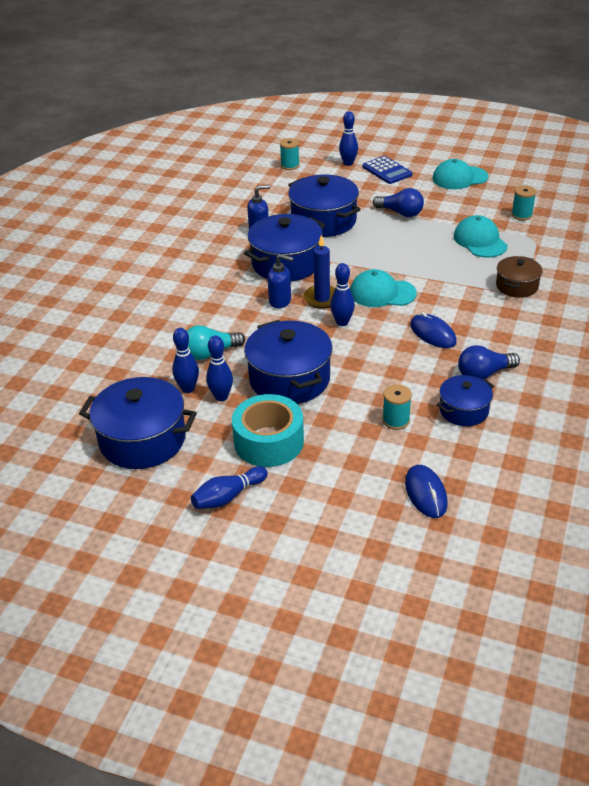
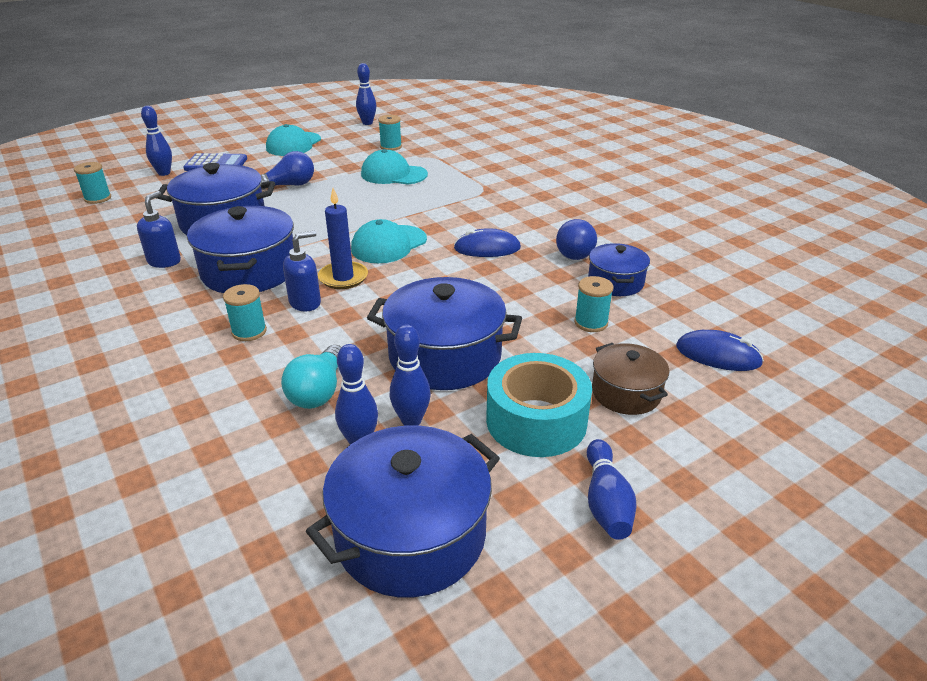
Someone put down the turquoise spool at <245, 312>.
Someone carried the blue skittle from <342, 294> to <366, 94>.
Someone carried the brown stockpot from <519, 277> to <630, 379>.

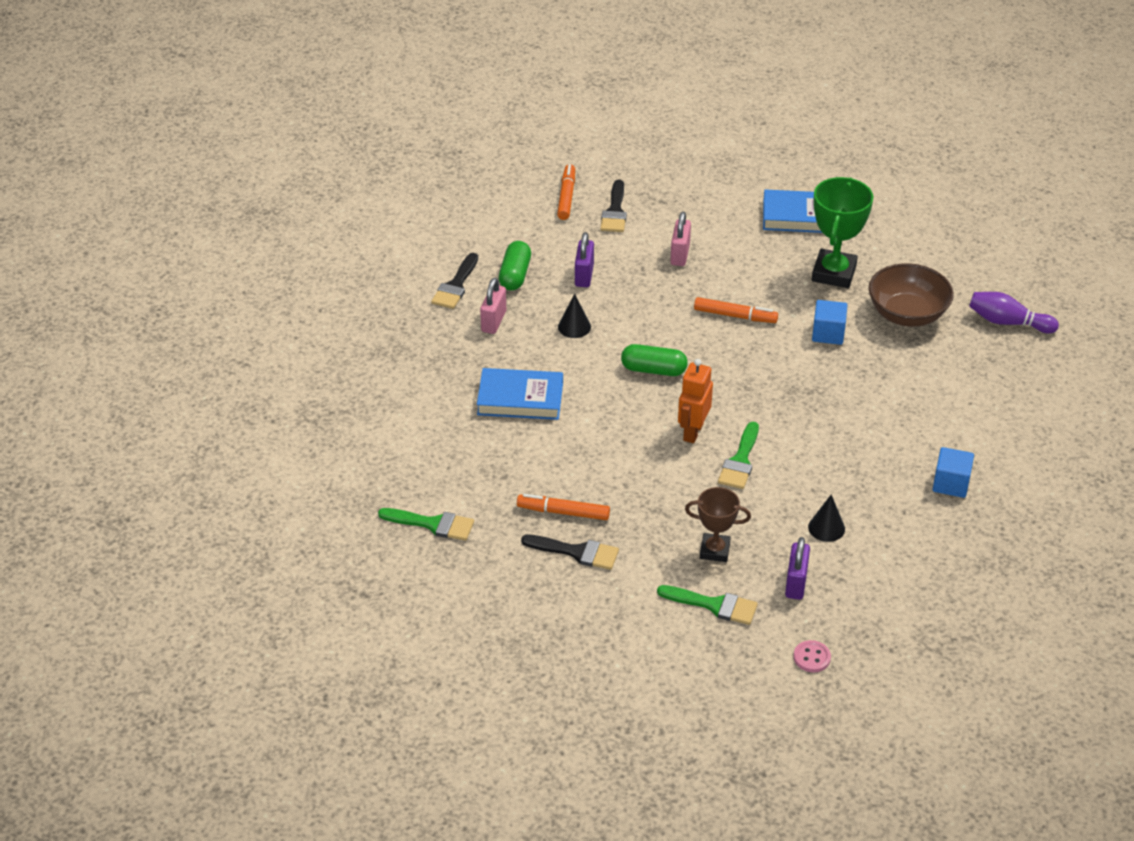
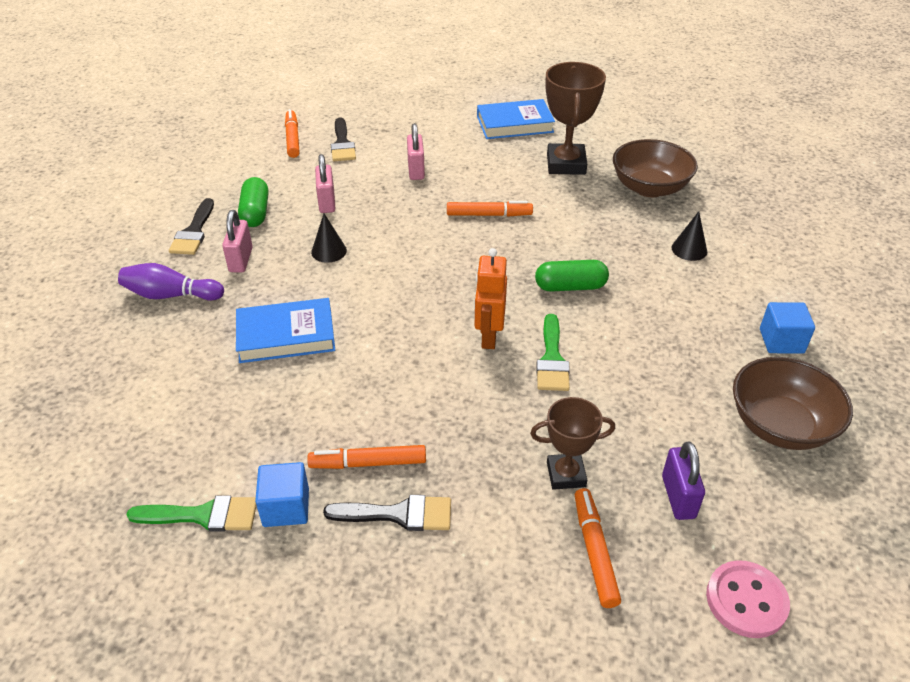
Someone put down the brown serving bowl at <793, 403>.
Someone carried the leaf-green capsule from <654, 360> to <572, 276>.
Someone carried the jet-black cone from <826, 518> to <689, 236>.
Someone carried the blue solid cube from <830, 322> to <282, 494>.
Someone carried the purple skittle from <1014, 312> to <171, 281>.
Someone swapped the leaf-green paint brush at <707, 605> for the orange marker at <598, 548>.
Someone repainted the purple padlock at <584, 259>, which became the rosy padlock at <325, 183>.
Someone repainted the leaf-green prize cup at <843, 232>, which became the brown prize cup at <575, 118>.
Someone scaled the rosy button at <812, 656> by 1.58.

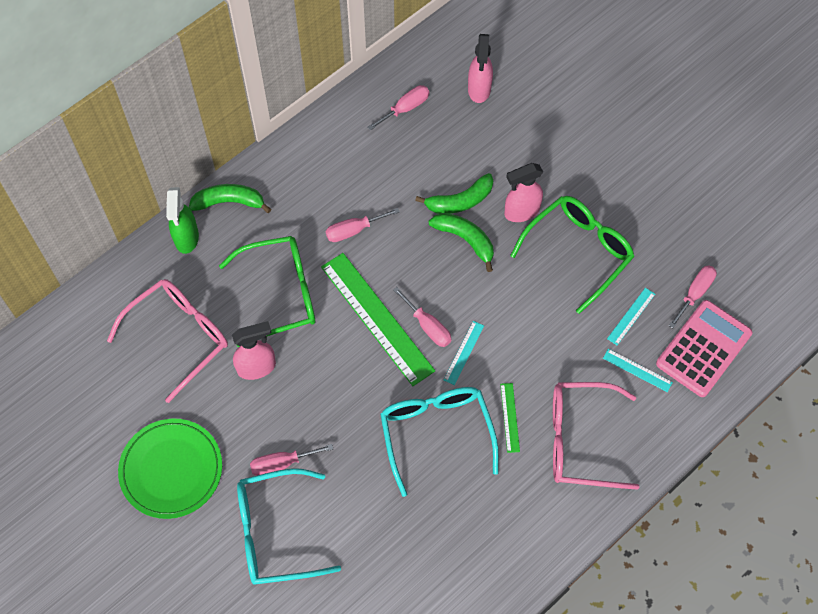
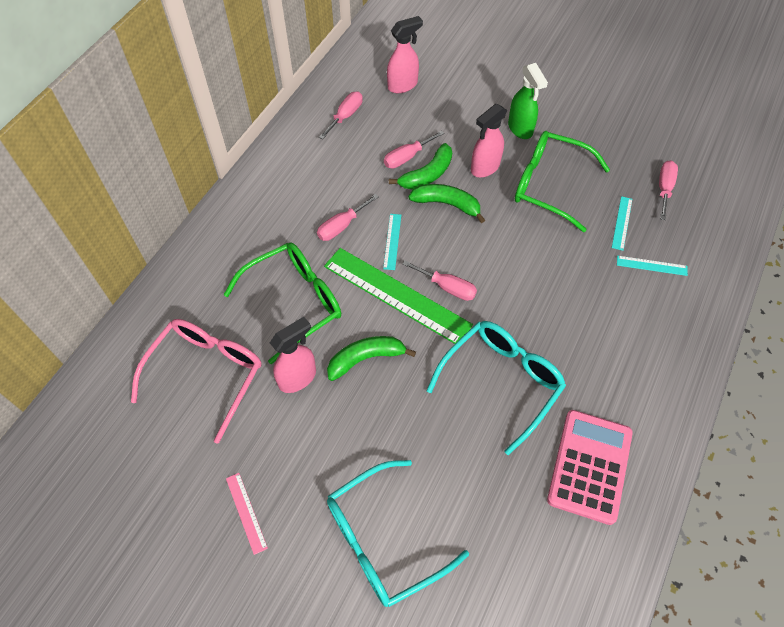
Someone took away the leaf-green ruler at <510, 418>.
Someone took away the rosy glasses at <596, 436>.
Someone carried the leaf-green spray bottle from <182, 220> to <528, 101>.
Someone carried the leaf-green banana fruit from <230, 198> to <371, 358>.
Someone carried the rosy screwdriver from <291, 460> to <414, 149>.
Someone carried the turquoise ruler from <464, 353> to <392, 242>.
Someone carried the rosy adding machine from <704, 348> to <590, 467>.
Someone swapped the leaf-green plate at <170, 468> for the rosy ruler at <247, 514>.
Someone rotated the turquoise glasses at <439, 442> by 75 degrees clockwise.
Someone rotated the rosy spray bottle at <480, 68> by 105 degrees counterclockwise.
Someone rotated the leaf-green glasses at <572, 255> by 90 degrees counterclockwise.

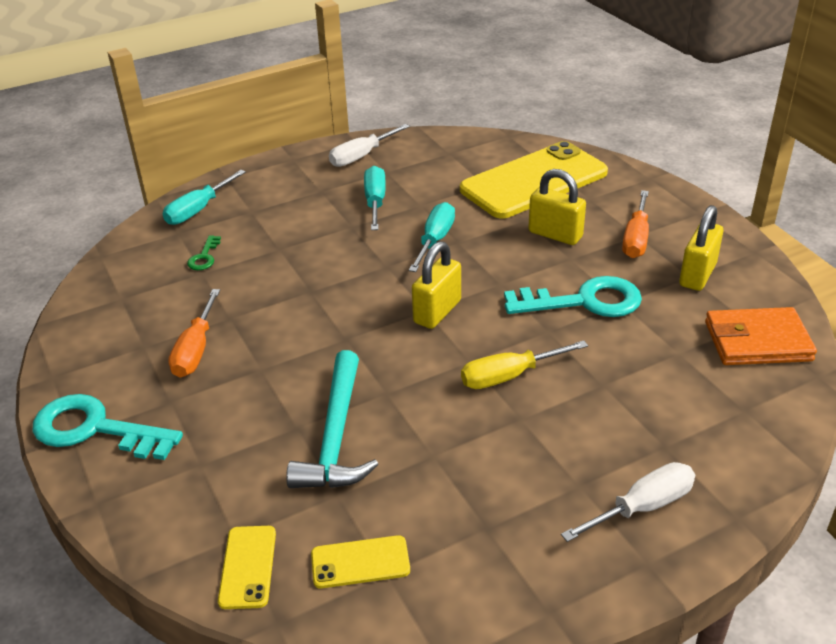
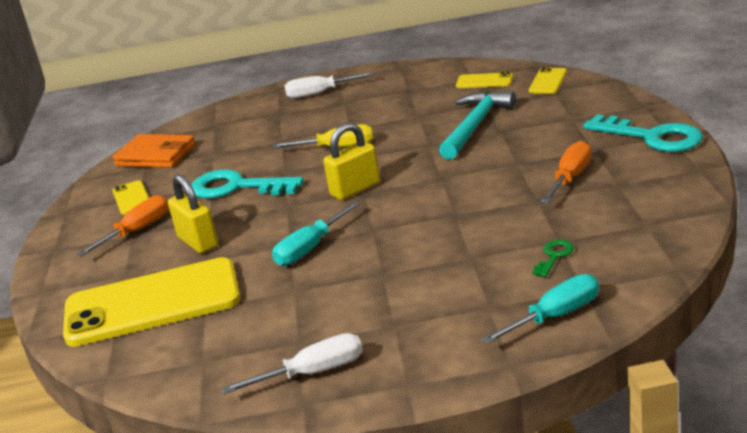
Someone took away the turquoise screwdriver at <375, 198>.
Someone swapped the golden padlock at <701, 248> for the golden smartphone at <130, 197>.

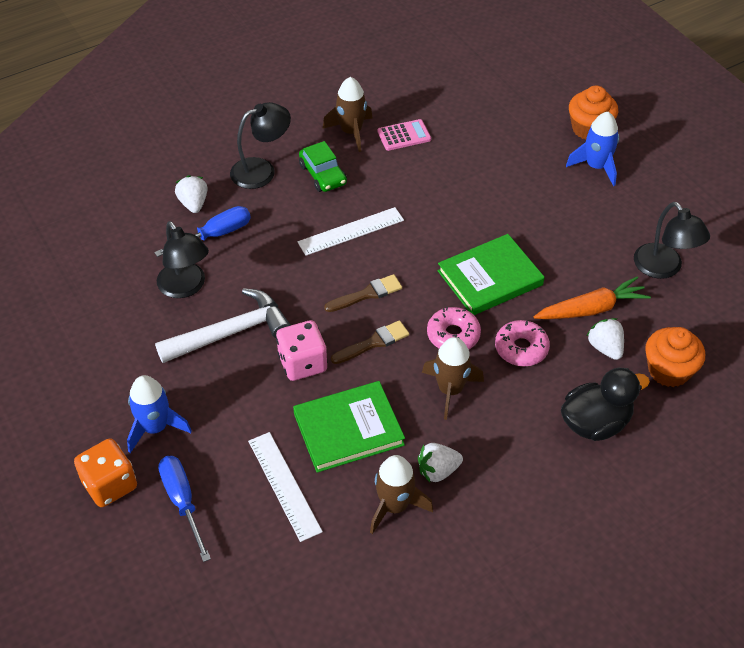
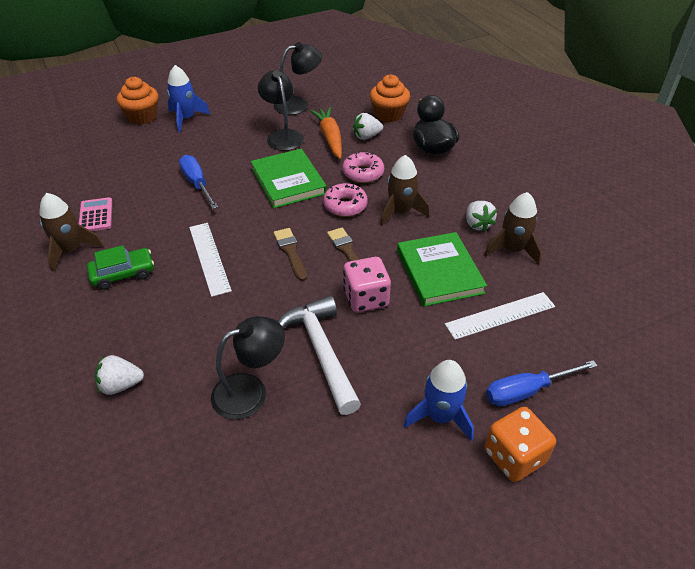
Someone carried the blue screwdriver from <202, 231> to <198, 182>.
Someone carried the jet-black lamp from <260, 145> to <281, 110>.

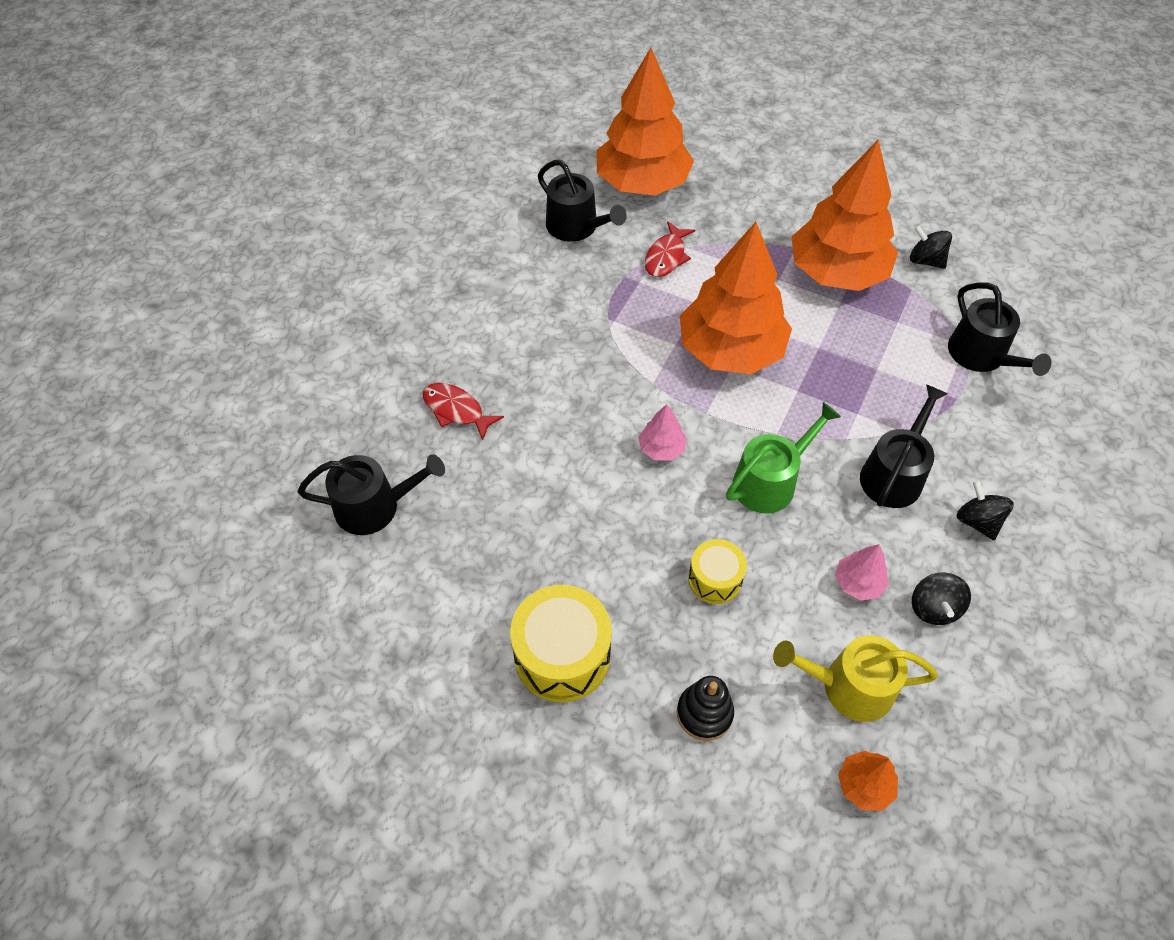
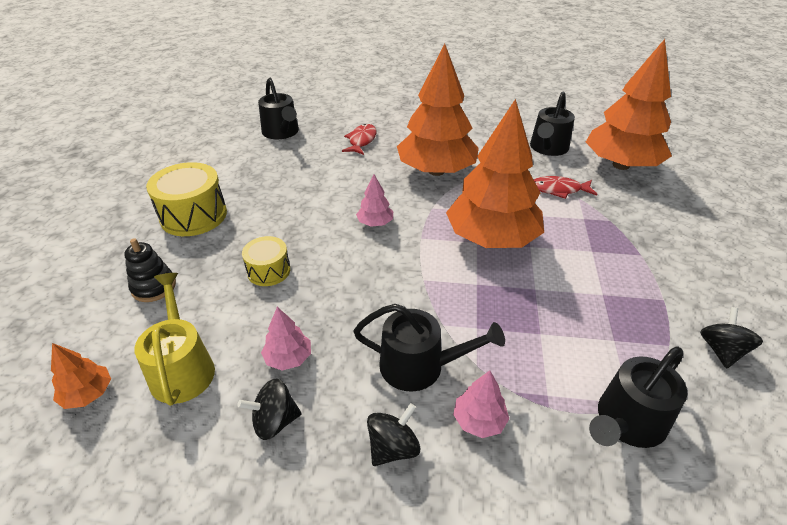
Someone took away the leaf-green watering can at <783, 457>.
Someone put down the rosy fir tree at <481, 404>.
Someone carried the orange fir tree from <845, 215> to <438, 110>.

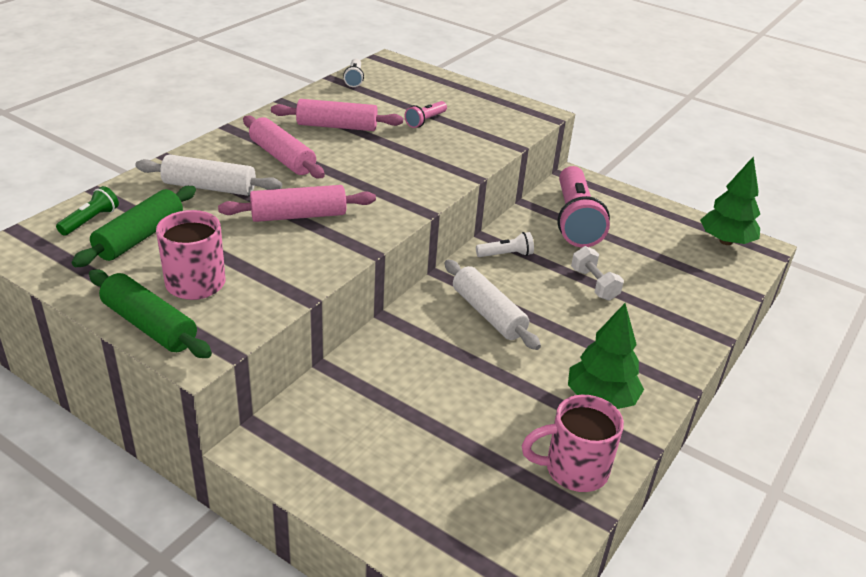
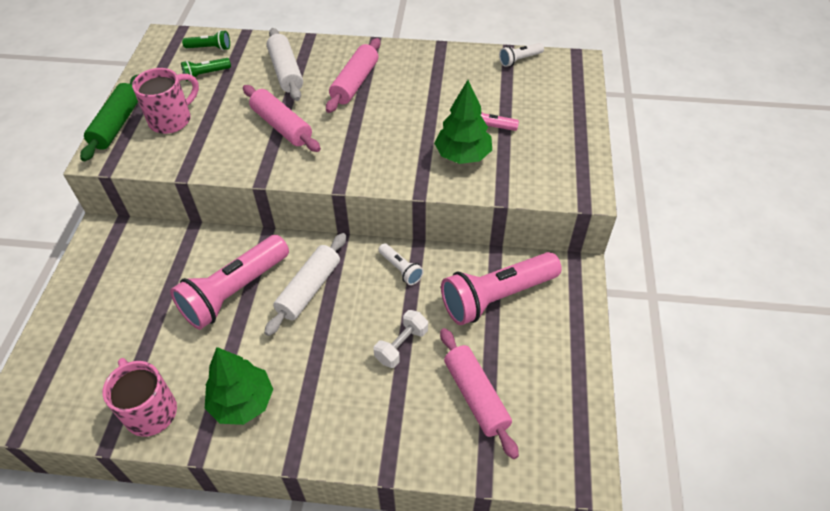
Someone put down the rosy pocket torch at <229, 282>.
Someone carried the rosy dough roller from <337, 115> to <479, 393>.
Someone carried the leaf-green fir tree from <730, 200> to <463, 122>.
Someone swapped the leaf-green dough roller at <133, 226> for the leaf-green pocket torch at <206, 69>.

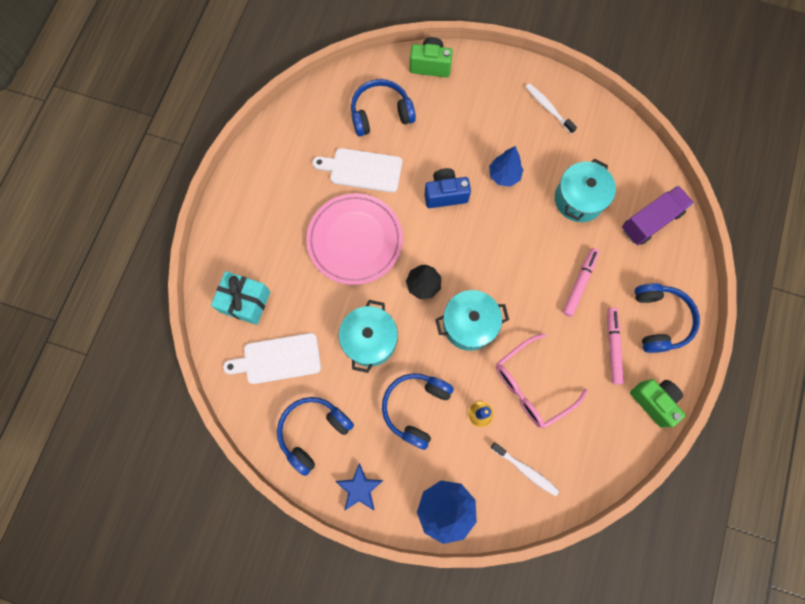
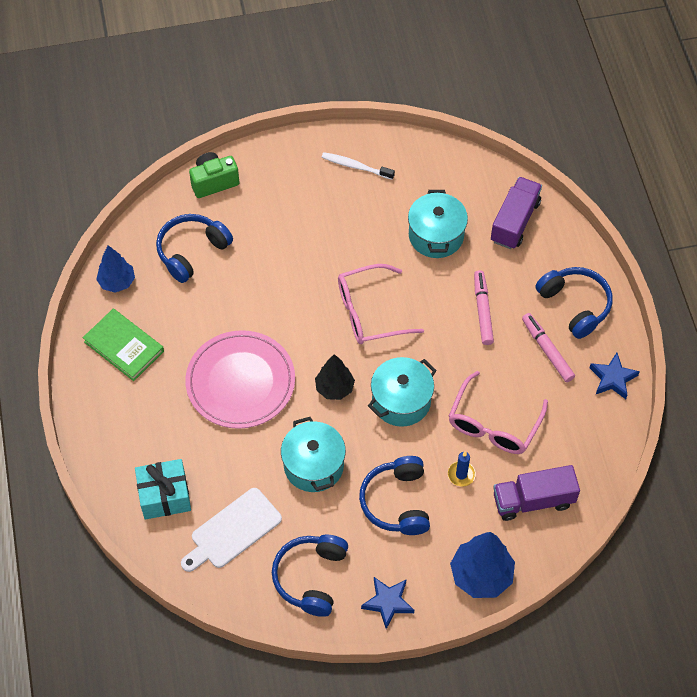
Someone took away the pure white bread board at <357, 170>.
Someone took away the blue camera at <448, 188>.
Someone put down the leaf-green hardcover at <123, 344>.
Someone put down the rosy glasses at <381, 304>.
Someone carried the blue fir tree from <506, 166> to <115, 269>.
Someone swapped the pure white tooth brush at <525, 469> for the purple truck at <536, 493>.
Someone swapped the leaf-green camera at <657, 403> for the blue five-pointed star at <614, 376>.

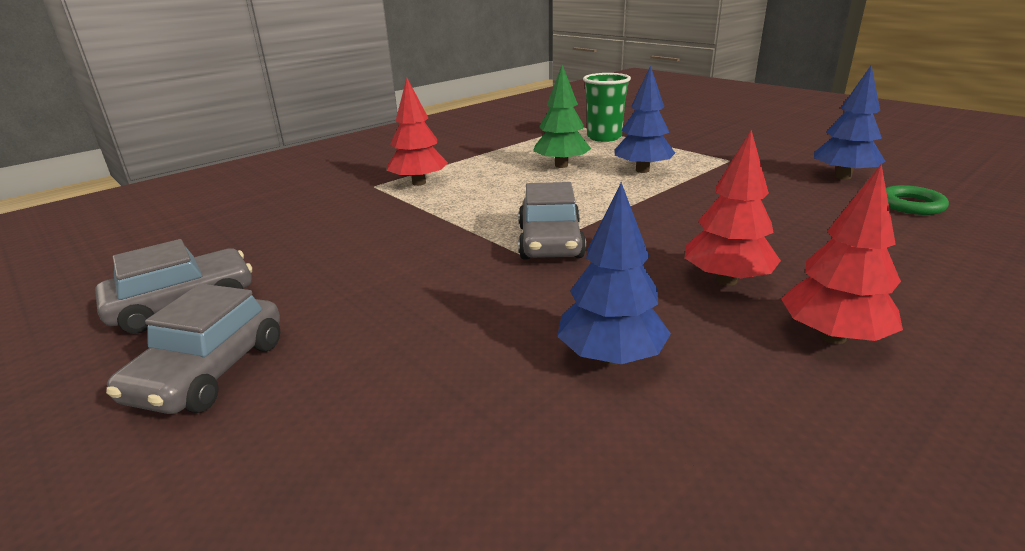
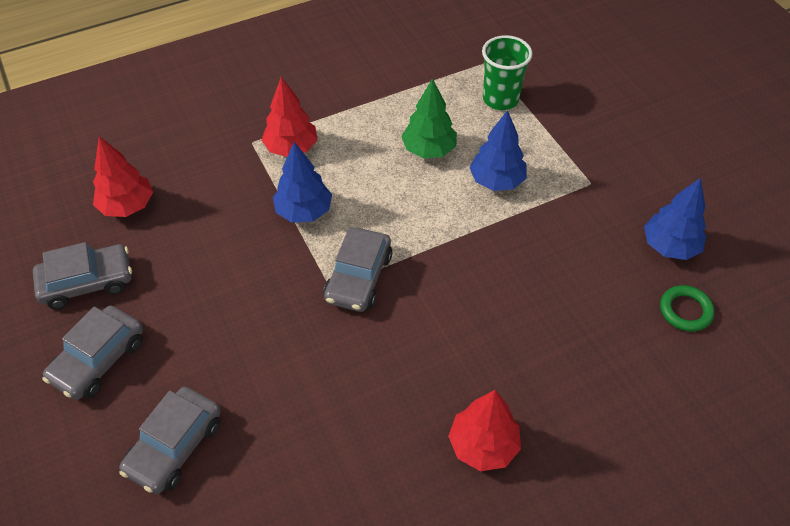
Someone put down the ash-grey automobile at <170, 440>.
Someone carried the blue fir tree from <614, 273> to <302, 182>.
Someone carried the red fir tree from <733, 208> to <123, 176>.

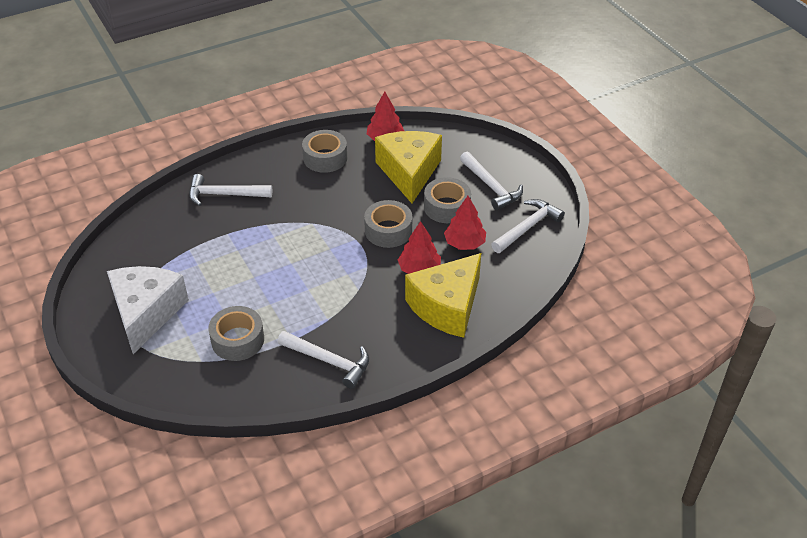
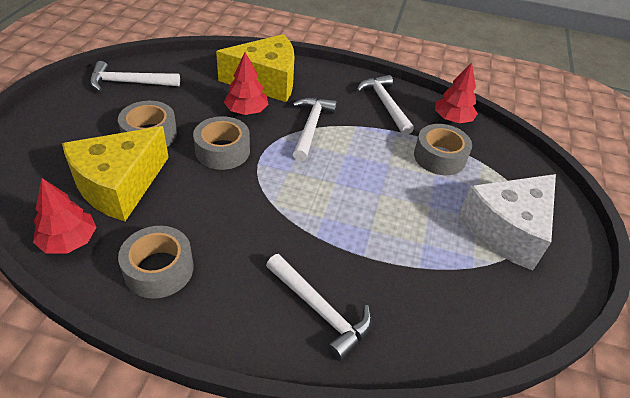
Someone carried the red fir tree from <465, 223> to <456, 93>.
Someone carried the pure white carpenter's hammer from <491, 181> to <314, 129>.

